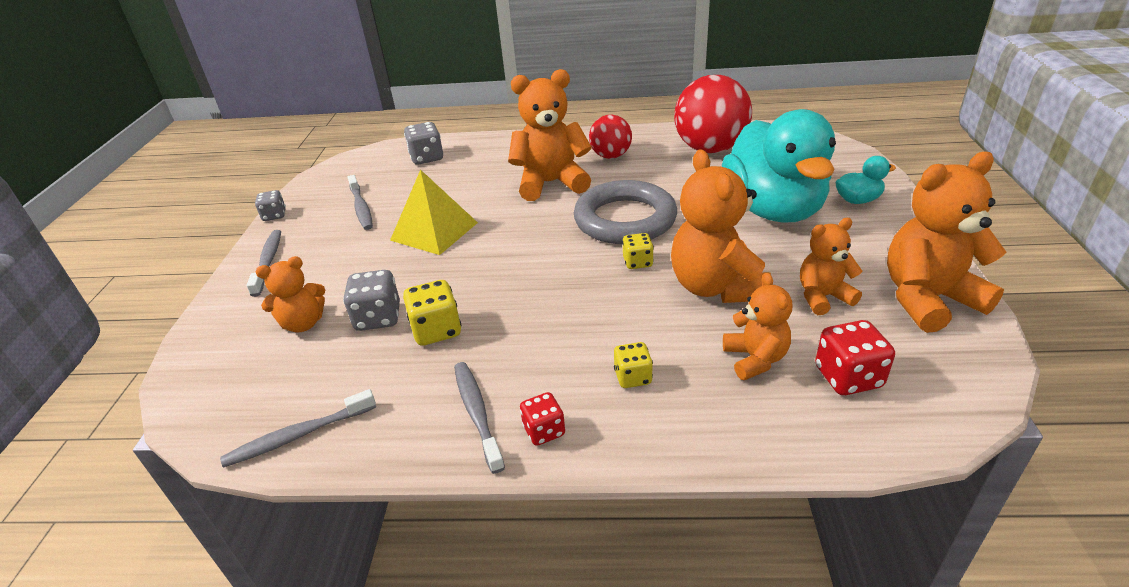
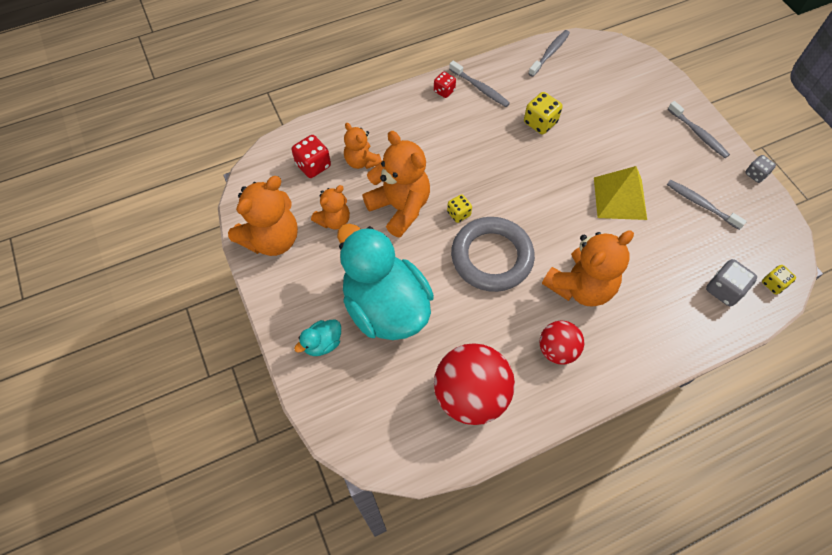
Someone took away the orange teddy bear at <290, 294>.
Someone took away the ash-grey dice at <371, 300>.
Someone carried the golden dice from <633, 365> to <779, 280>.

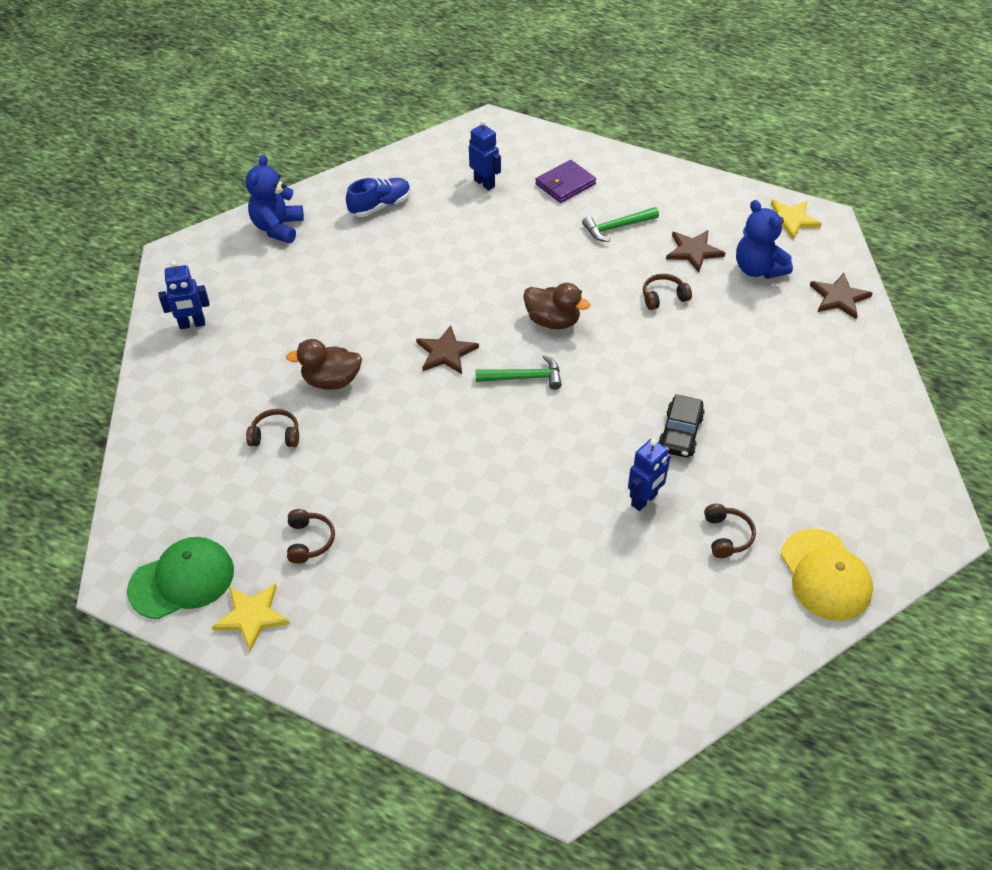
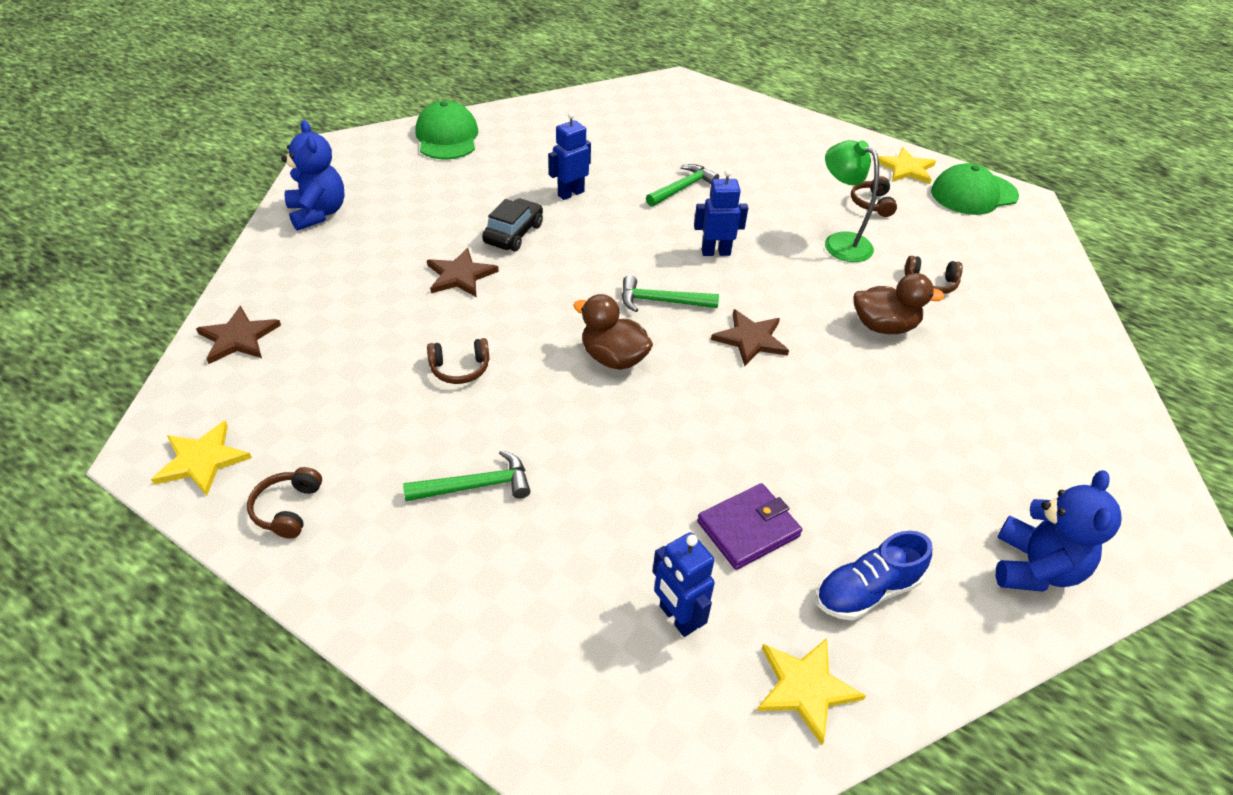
Someone put down the leaf-green carpenter's hammer at <682, 185>.
Someone put down the golden five-pointed star at <811, 691>.
Someone put down the leaf-green lamp at <852, 201>.
Someone carried the blue robot from <184, 295> to <721, 212>.
Someone carried the purple card wallet from <565, 181> to <749, 526>.
Someone carried the brown five-pointed star from <695, 251> to <463, 272>.
Someone carried the brown over-ear headphones from <730, 531> to <284, 503>.
Someone carried the blue teddy bear from <764, 239> to <313, 175>.
Someone repainted the golden baseball cap at <827, 575>, which became the leaf-green baseball cap at <446, 130>.

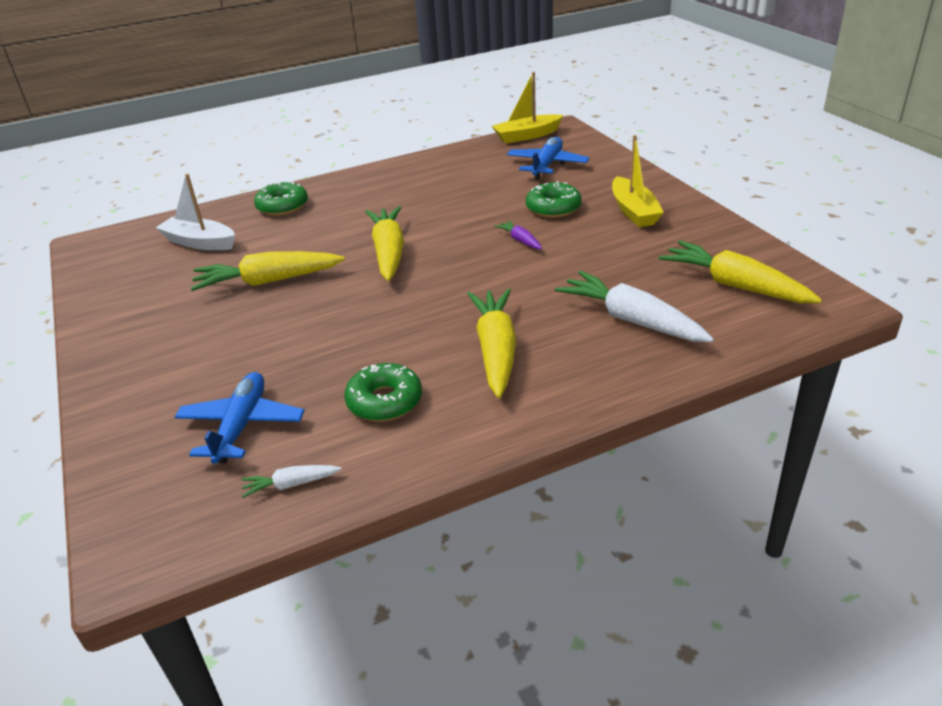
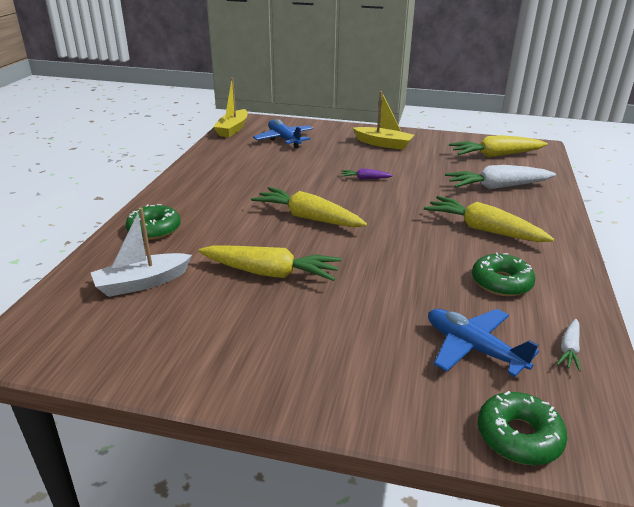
Someone carried the leaf-green doughnut from <554, 199> to <522, 428>.
Someone rotated the golden toy carrot at <268, 271> by 105 degrees counterclockwise.

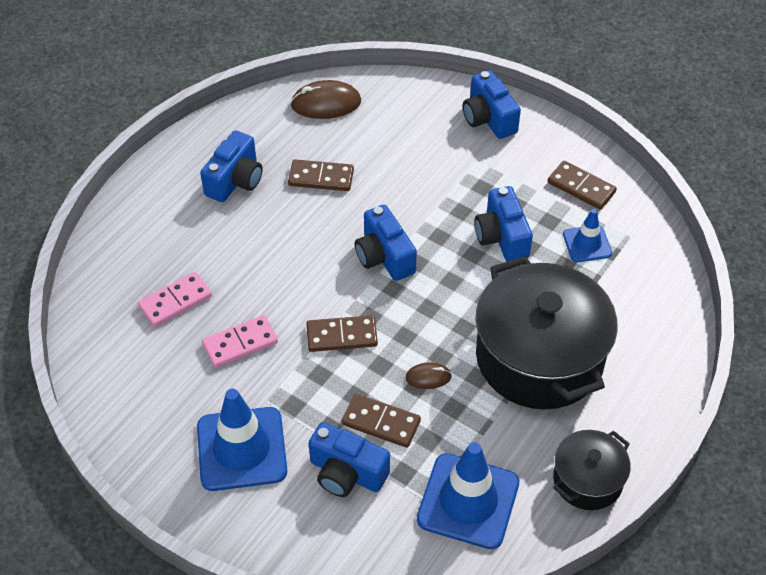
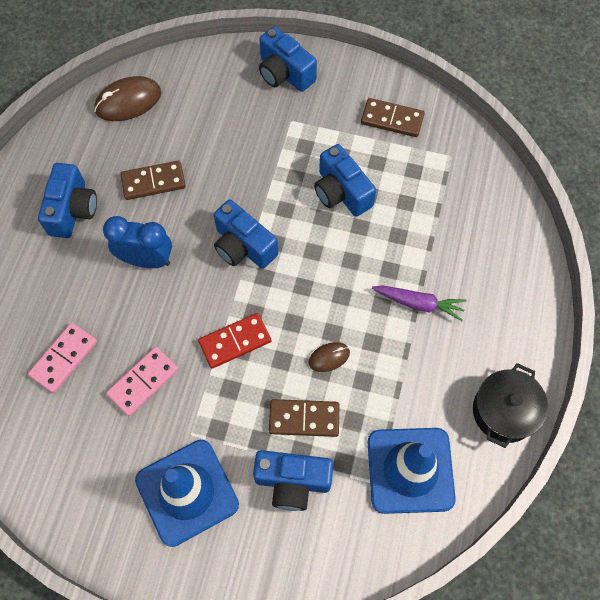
Someone took away the blue traffic cone at <587, 235>.
Someone put down the blue alarm clock at <137, 242>.
Someone swapped the jet-black stockpot at <546, 333> for the purple toy carrot at <419, 303>.
Someone repainted the brown domino piece at <342, 333>, which became the red domino piece at <234, 341>.

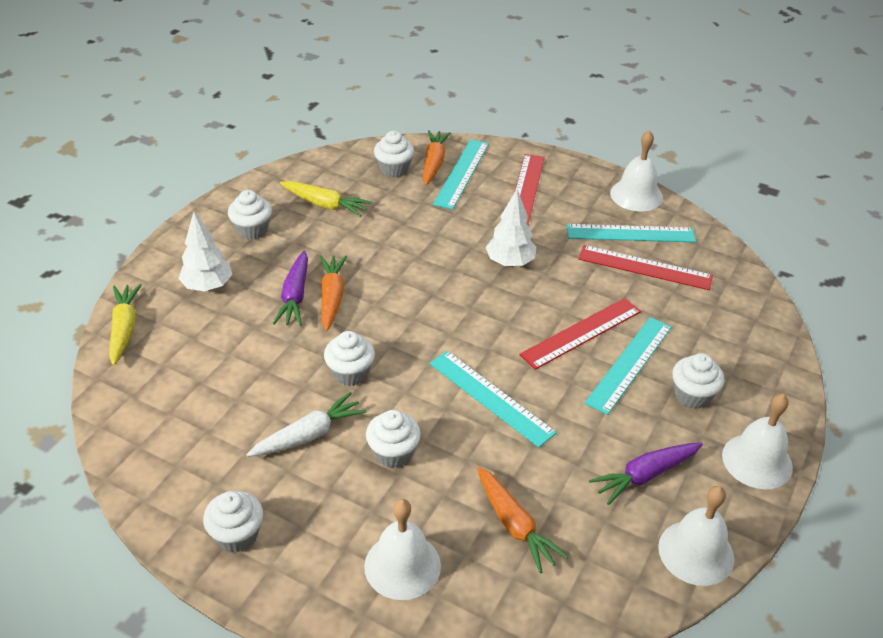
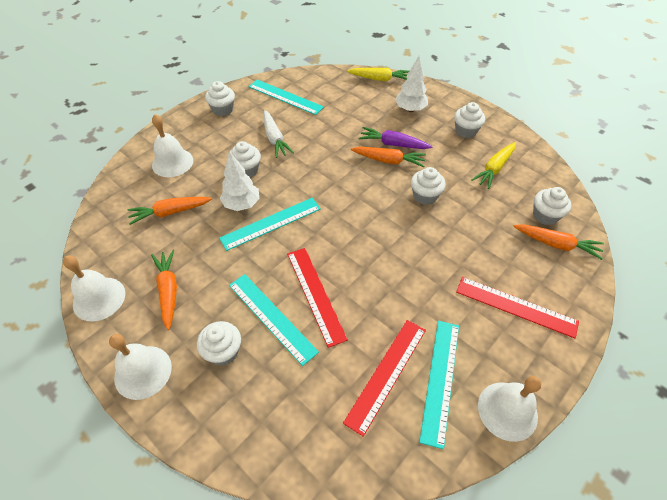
Someone carried the pure white cupcake from <349, 358> to <428, 186>.
Someone carried the turquoise ruler from <461, 174> to <286, 97>.
Someone carried the pure white fir tree from <511, 228> to <239, 181>.
Someone repainted the purple toy carrot at <646, 474>, which became the orange toy carrot at <164, 290>.

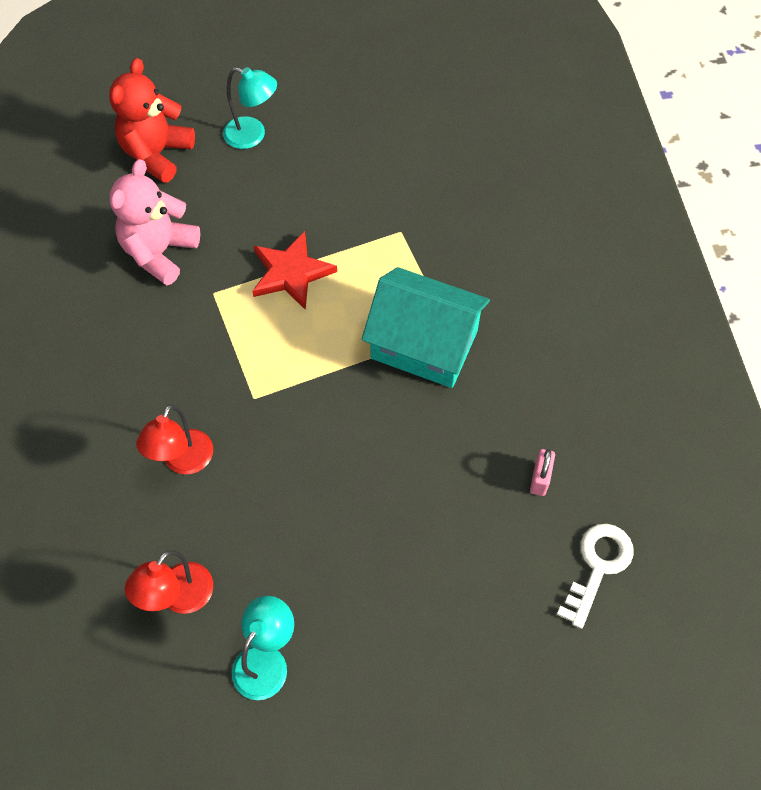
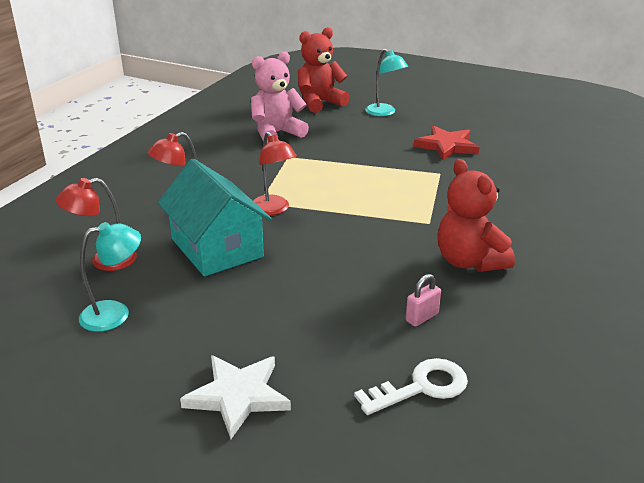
Someone put down the pure white five-pointed star at <235, 397>.
Someone put down the red lamp at <275, 173>.
Someone put down the red teddy bear at <476, 215>.
Someone carried the red five-pointed star from <294, 270> to <446, 143>.
Someone carried the turquoise cottage from <426, 327> to <215, 217>.

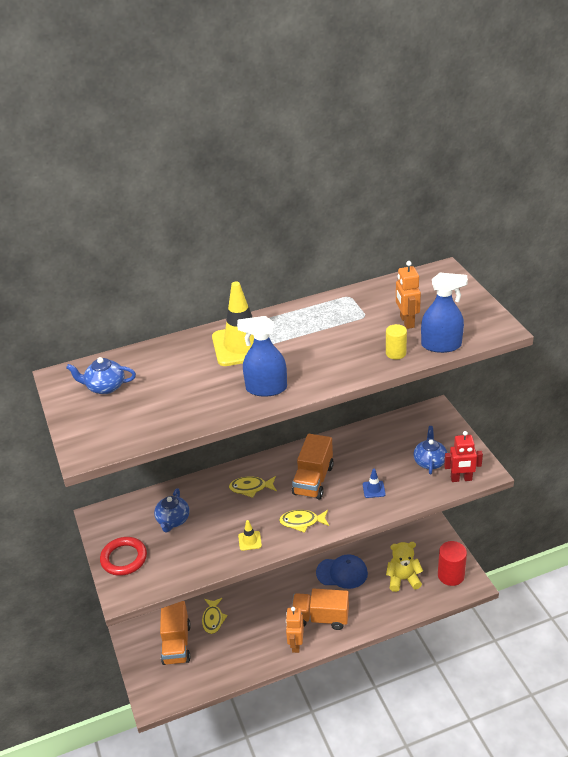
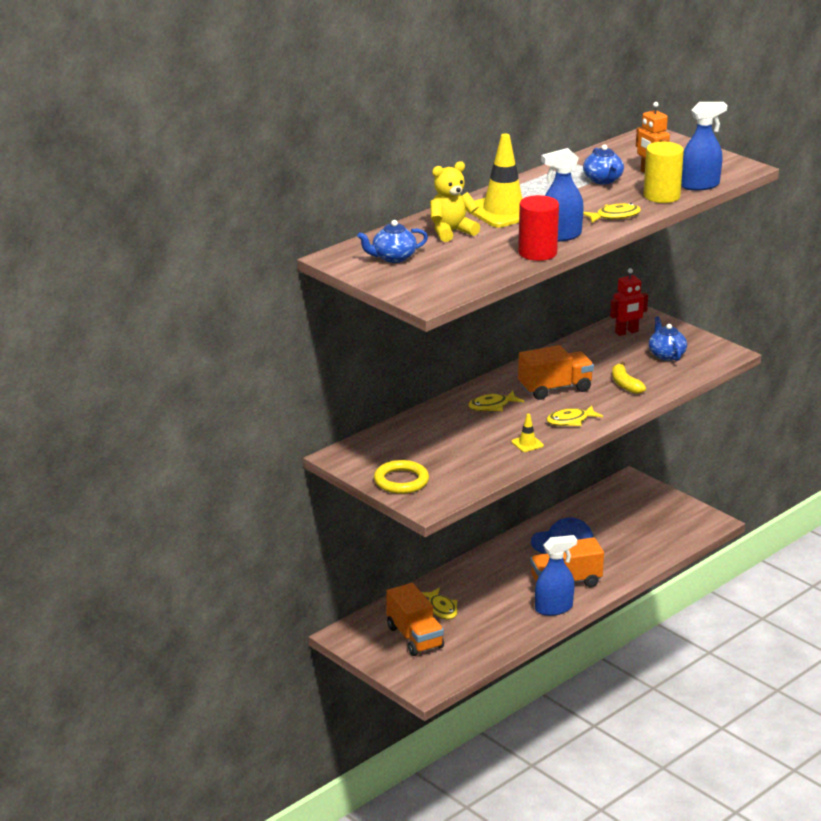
Someone put down the golden toy fish at <612, 213>.
Someone carried the blue china teapot from <172, 510> to <603, 164>.
Someone carried the golden teddy bear from <404, 567> to <455, 201>.
Someone carried the red solid cylinder from <452, 563> to <538, 228>.
Someone carried the red robot from <463, 456> to <629, 302>.
Someone swapped the orange robot at <295, 630> for the blue spray bottle at <556, 575>.
Someone swapped the blue traffic cone at <374, 483> for the golden banana fruit at <629, 378>.
Someone repainted the red ring at <123, 556>, which became the golden ring at <401, 477>.
Someone rotated the orange truck at <313, 466> by 105 degrees counterclockwise.
Someone scaled the golden solid cylinder at <396, 341> by 1.70.

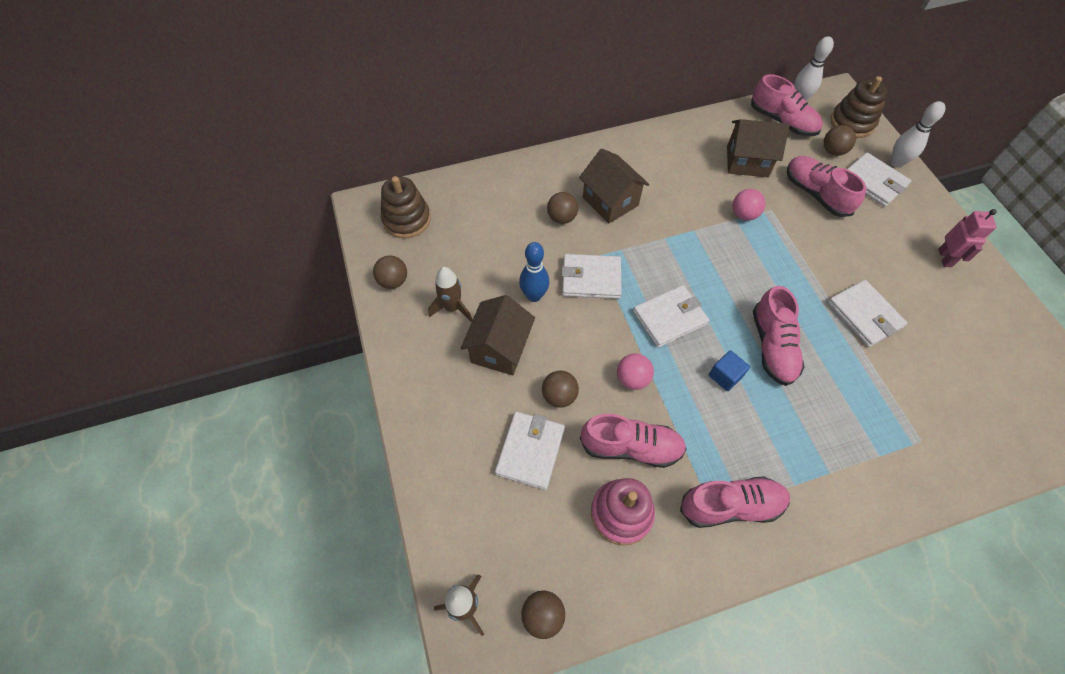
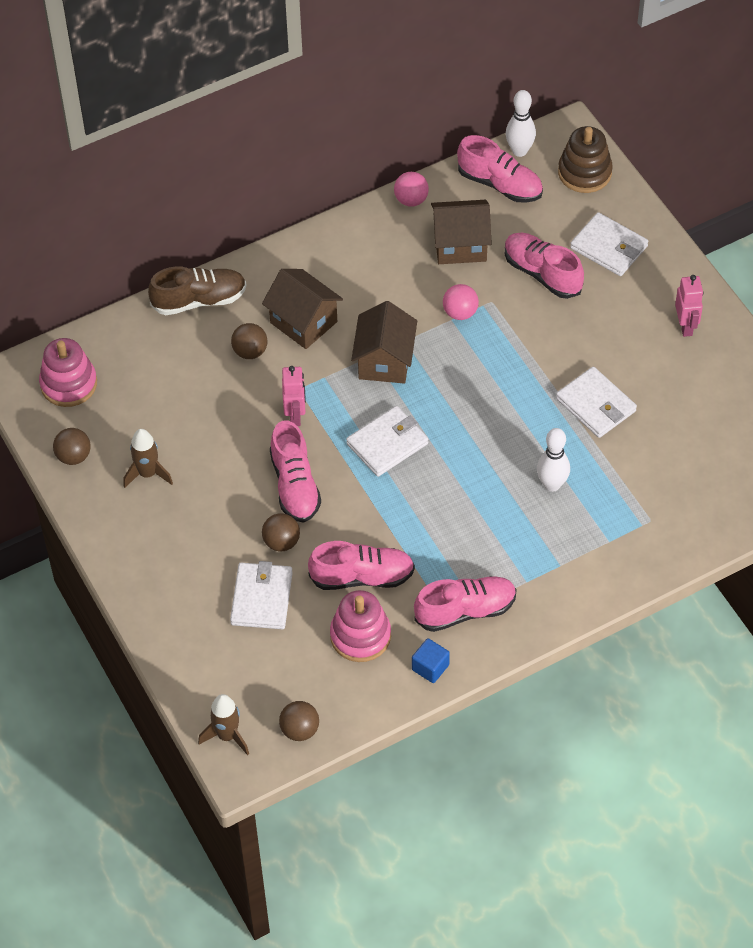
Someone took away the blue skittle at <534, 272>.
Someone took away the brown ball at <840, 140>.
Someone put down the brown shoe at <197, 290>.
Someone carried the brown cottage from <498, 335> to <384, 342>.
Someone carried the rosy ball from <635, 371> to <411, 189>.
Someone carried the blue solid cube from <729, 370> to <431, 660>.
Someone carried the rosy shoe from <778, 336> to <295, 472>.
Someone carried the pure white skittle from <918, 134> to <553, 460>.
Someone swapped the pure white card wallet at <592, 276> for the rosy robot at <294, 396>.
Someone repainted the brown ring stacker at <406, 207>, which became the rosy ring stacker at <68, 372>.

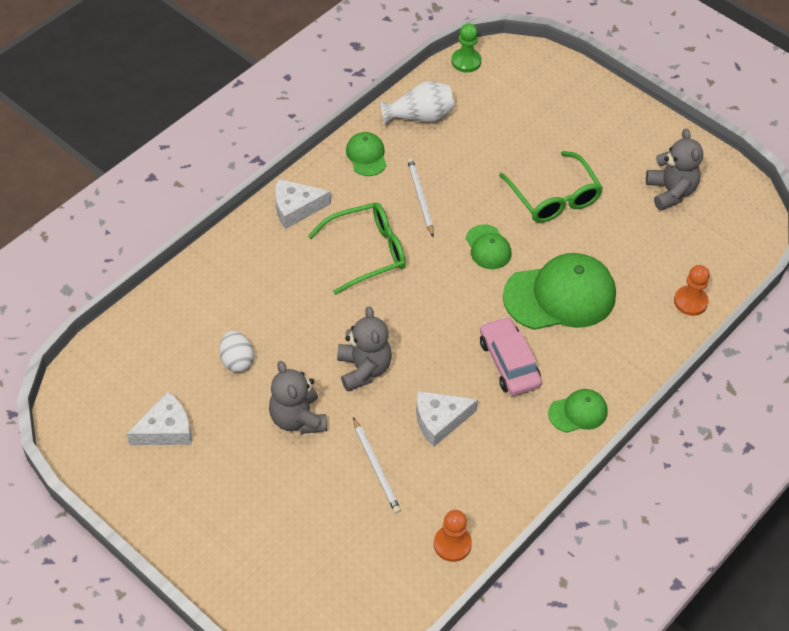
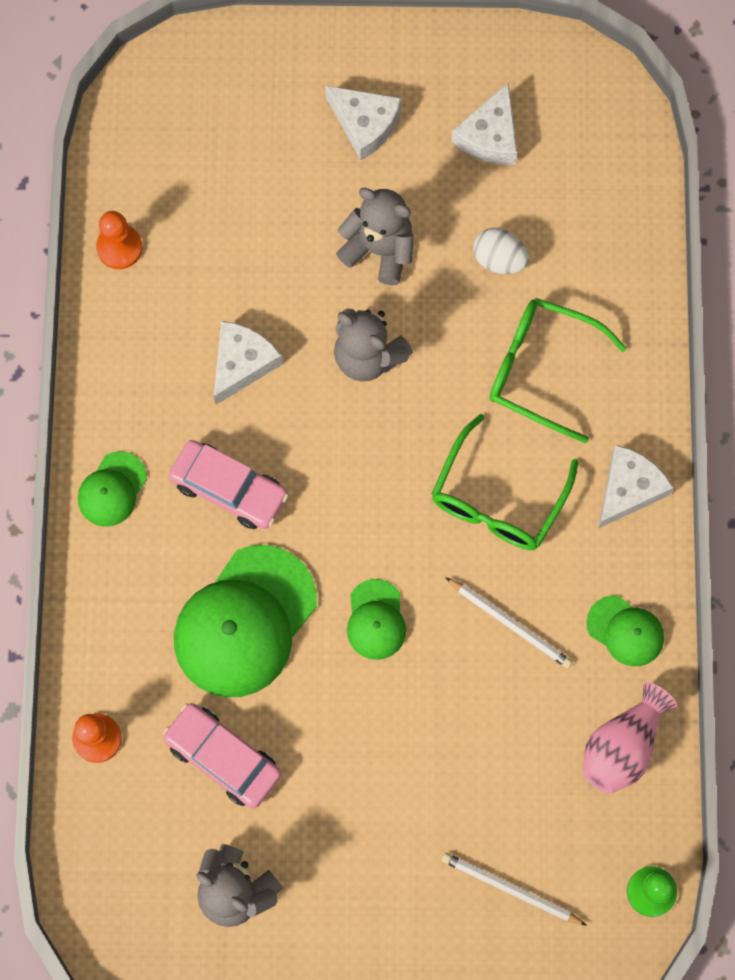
Someone put down the rosy automobile at <222, 756>.
Someone put down the pure white piece of cheese at <363, 123>.
Someone carried the pure white lead pencil from <377, 465> to <514, 889>.
Someone carried the leaf-green glasses from <551, 187> to <558, 370>.
Someone repainted the pure white vase at <417, 103>, which became the rosy vase at <630, 738>.
Someone rotated the leaf-green baseball cap at <488, 246> by 120 degrees counterclockwise.

